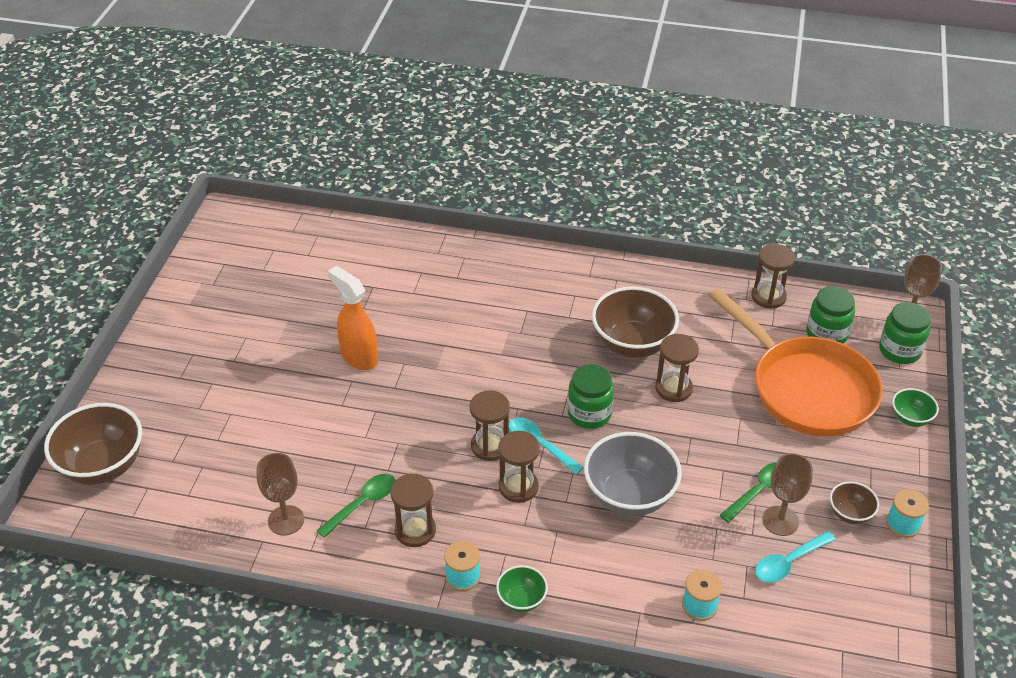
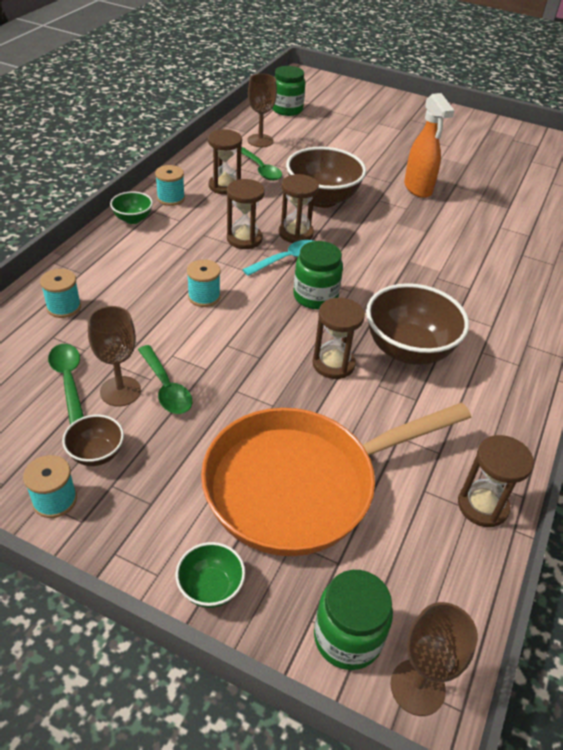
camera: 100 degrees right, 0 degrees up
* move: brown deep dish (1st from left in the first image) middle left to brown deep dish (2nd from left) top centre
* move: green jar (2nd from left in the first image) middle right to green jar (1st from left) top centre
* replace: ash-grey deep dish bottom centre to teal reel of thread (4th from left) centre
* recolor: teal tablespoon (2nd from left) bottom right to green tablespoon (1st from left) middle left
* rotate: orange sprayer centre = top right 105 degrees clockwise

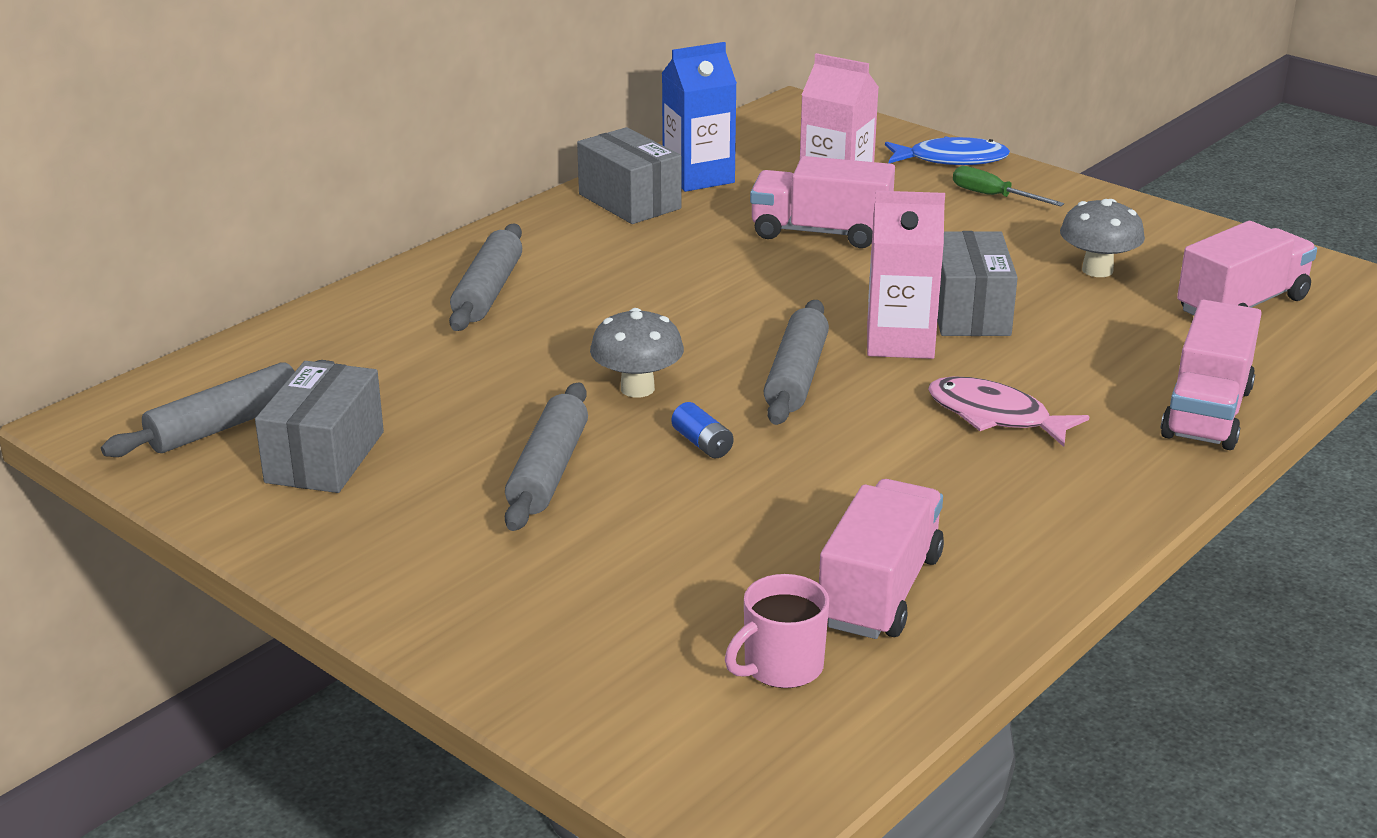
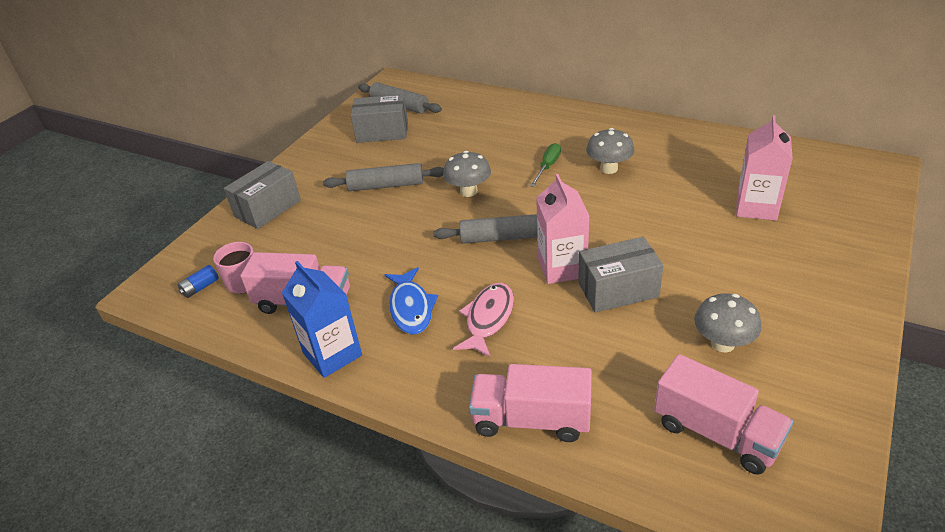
camera: 80 degrees right, 10 degrees up
* delete: ash-grey pastry roller (2nd from left) top centre
* delete: pink truck (1st from left) top centre
* insert: ash-grey mushroom (2nd from left) top centre
* move: ash-grey box (2nd from left in the first image) top centre to ash-grey box (1st from left) middle left
* move: blue carton top centre to centre
* move: blue power cell centre to middle left
* move: blue toy fish top right to centre
* move: green screwdriver top right to top centre

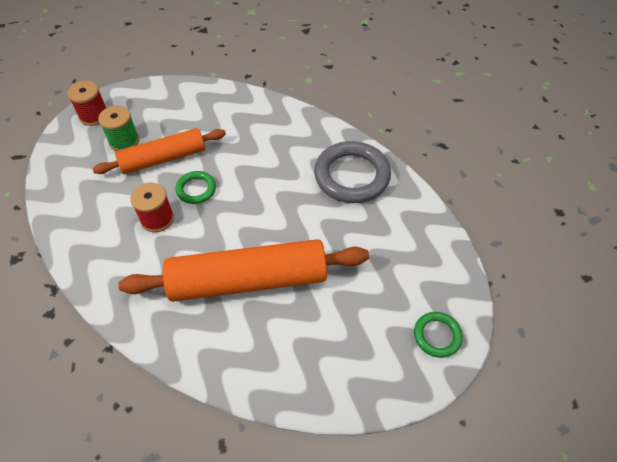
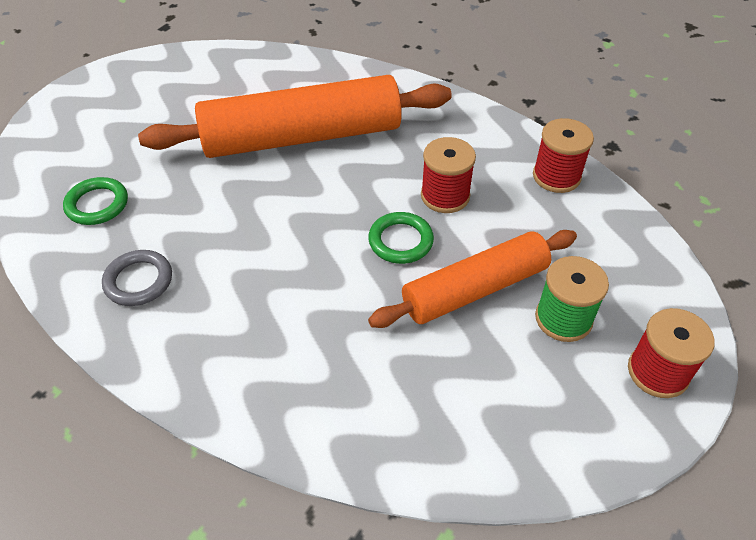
camera: 175 degrees right, 5 degrees down
* insert: scarlet reel of thread (2nd from left) top right
* move: green ring (2nd from left in the first image) bottom right to green ring (1st from left) middle left
* resize: ash-grey ring centre = middle left x0.52

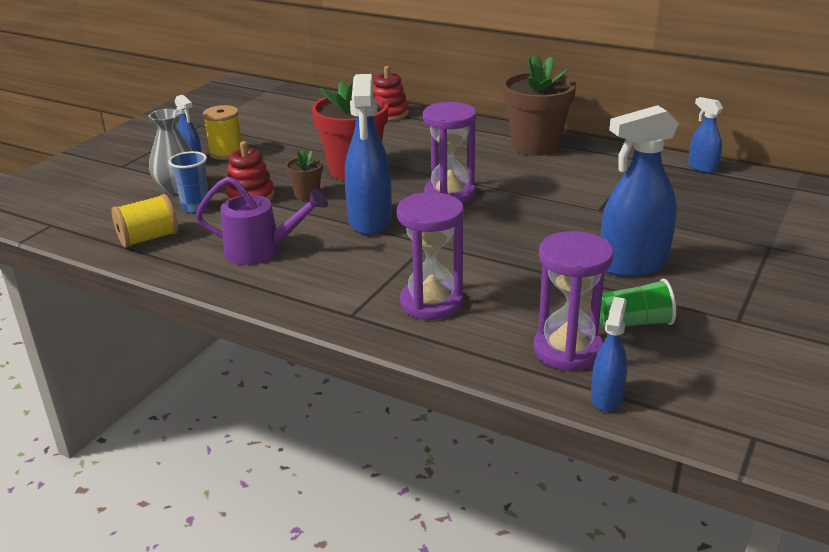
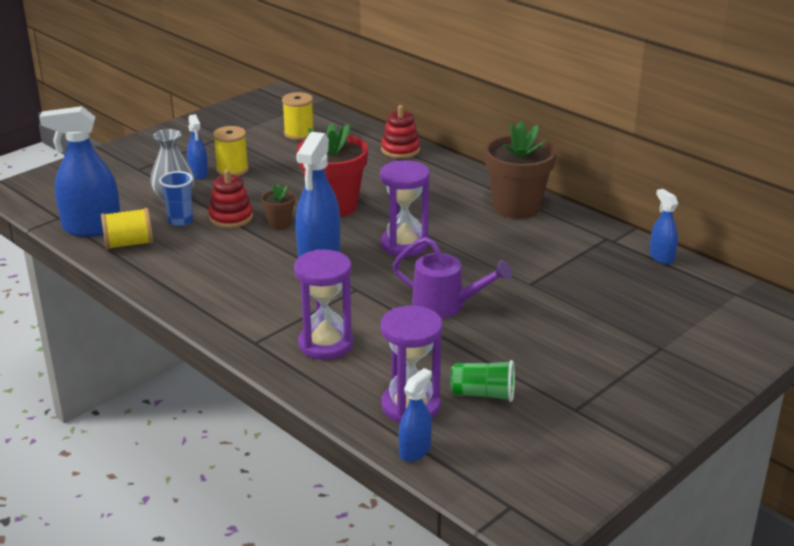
camera: 15 degrees right, 0 degrees up
* insert: bright yellow reel of thread (3rd from left) top centre
* move: royal purple sprinkling can middle left to centre
* move: blue sprayer (4th from left in the first image) middle right to blue sprayer (1st from left) top left

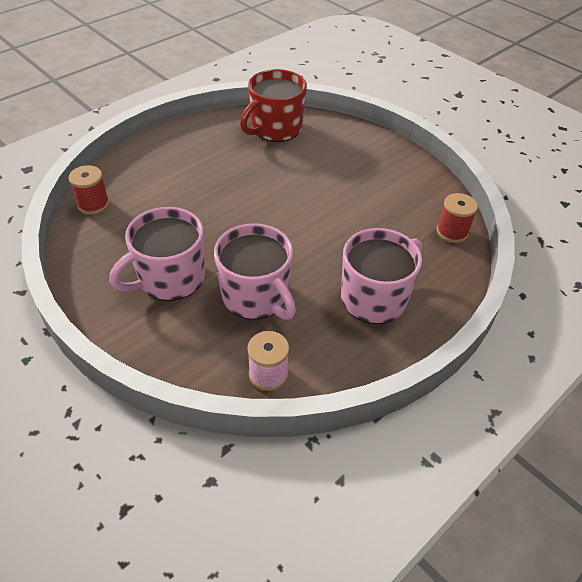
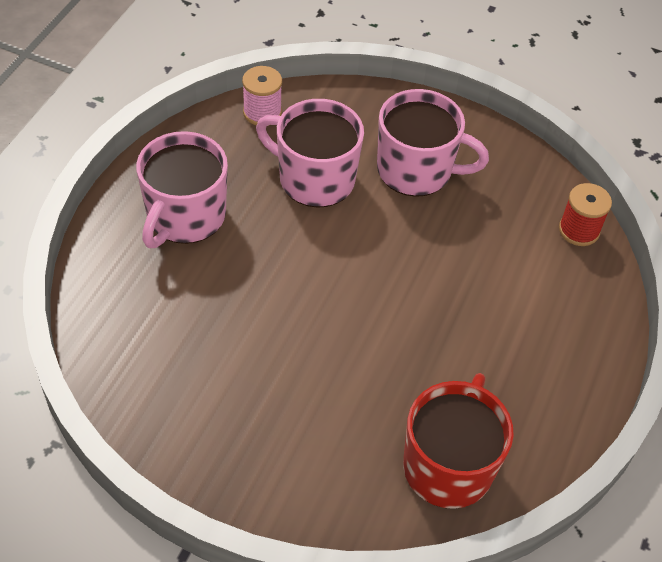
camera: 155 degrees right, 5 degrees up
* delete: scarlet reel of thread (2nd from left) middle right
* rotate: pink tea mug (1st from left in the first image) middle left = top centre 75 degrees clockwise

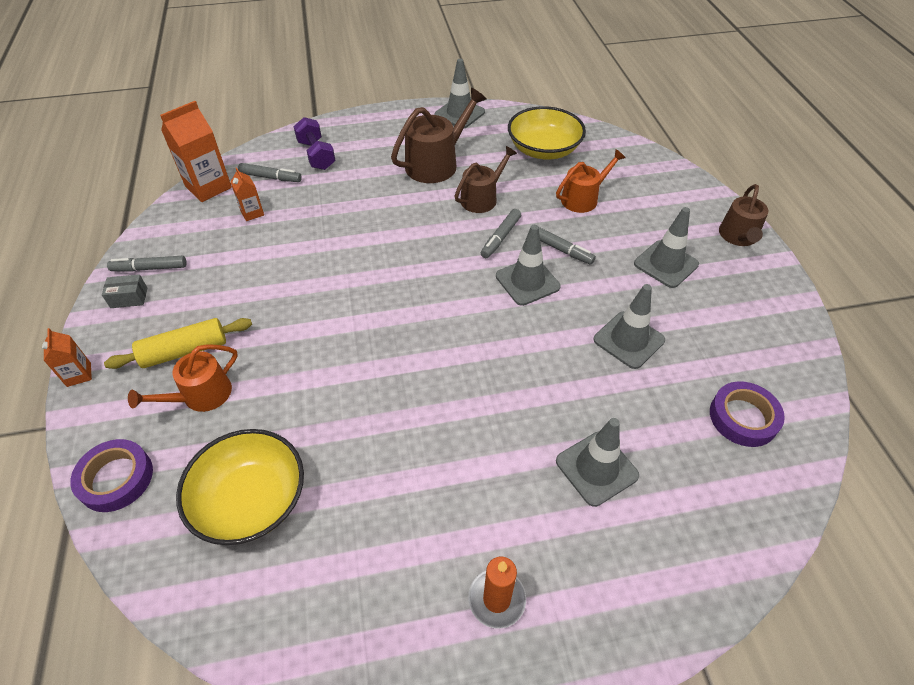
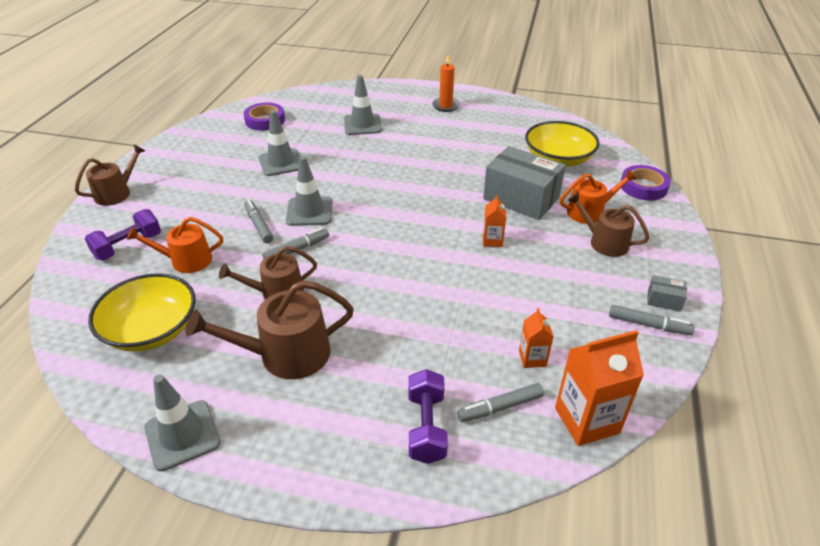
camera: 155 degrees left, 10 degrees down
* delete: ash-grey traffic cone (5th from left) middle right
* insert: royal purple hand weight (1st from left) middle left
* insert: ash-grey box (1st from left) centre
* move: orange carton (1st from left) middle left to centre
* replace: bright yellow pastry roller middle left to brown sprinkling can (4th from left) middle right
* rotate: ash-grey felt pen (2nd from left in the first image) top left = bottom centre 60 degrees counterclockwise

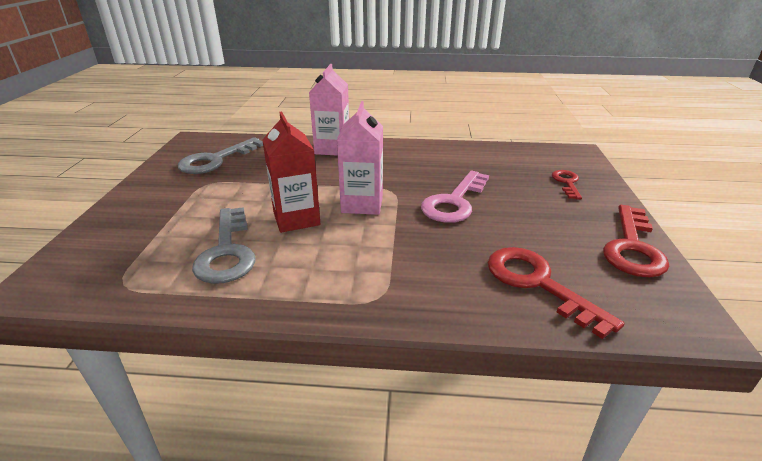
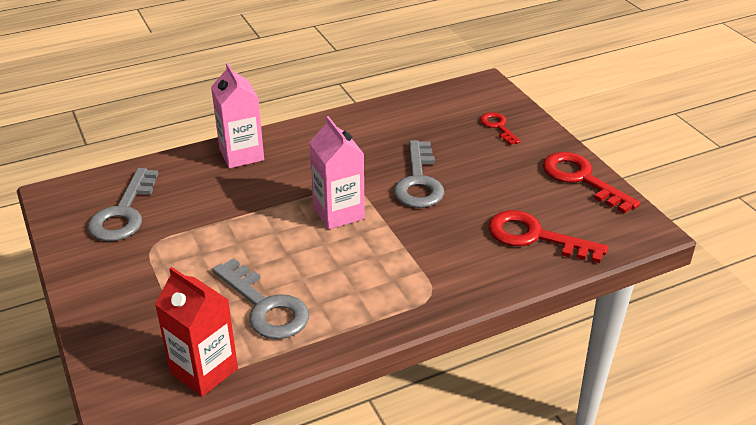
camera: 30 degrees left, 5 degrees up
* move: scarlet carton centre to bottom left
* recolor: pink key centre to ash-grey key (3rd from left) centre
* rotate: scarlet key (3rd from left) middle right = middle right 150 degrees clockwise

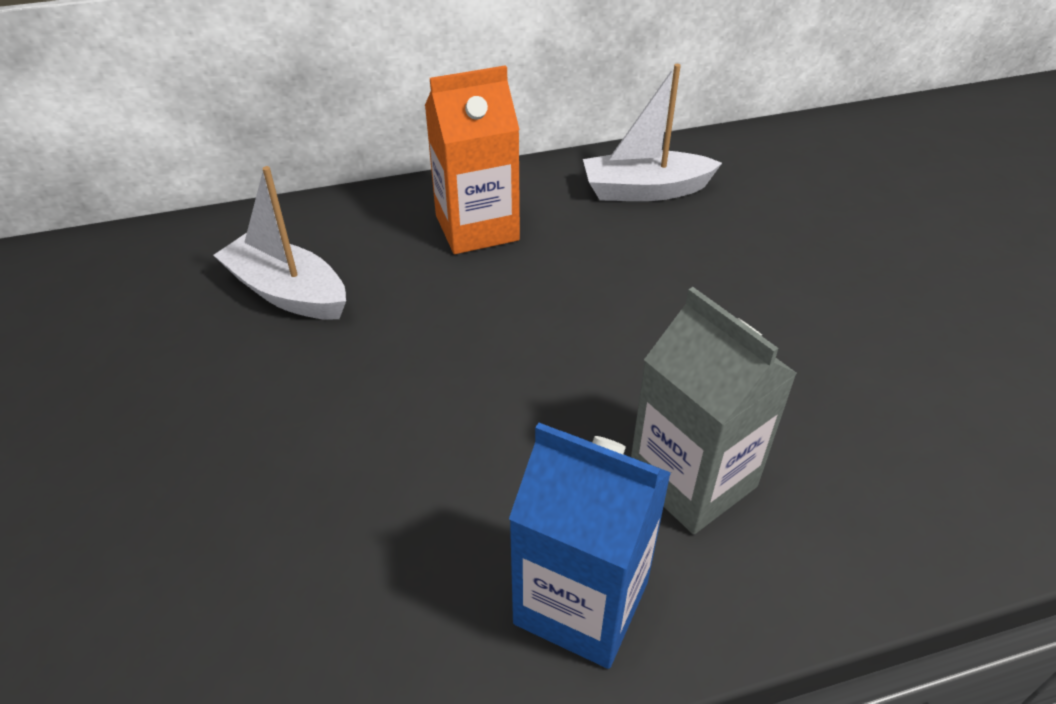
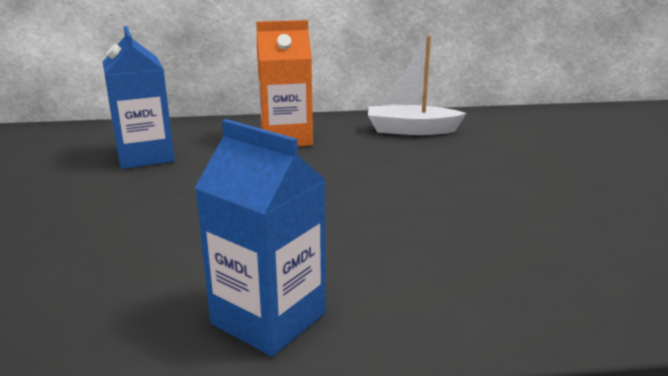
camera: 10 degrees right, 20 degrees down
* delete: ash-grey carton middle right
* replace: white sailboat (1st from left) middle left to blue carton (1st from left) top left

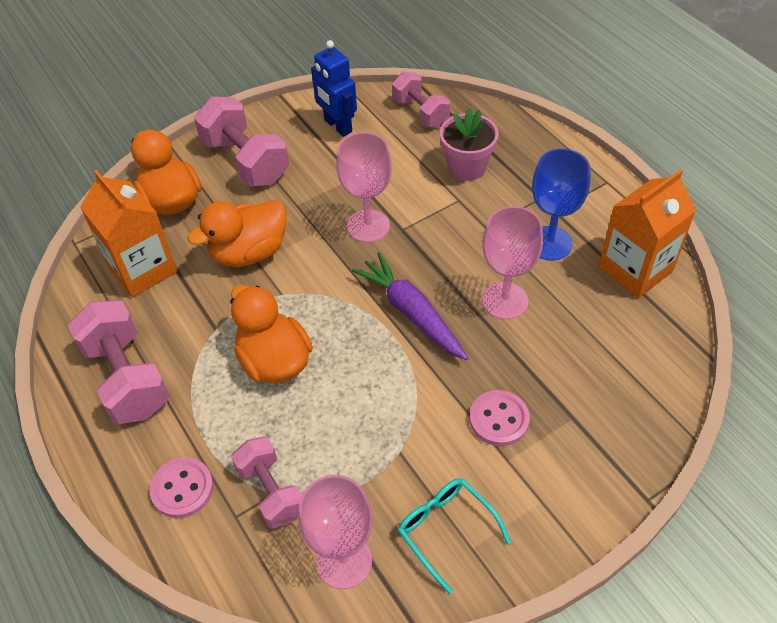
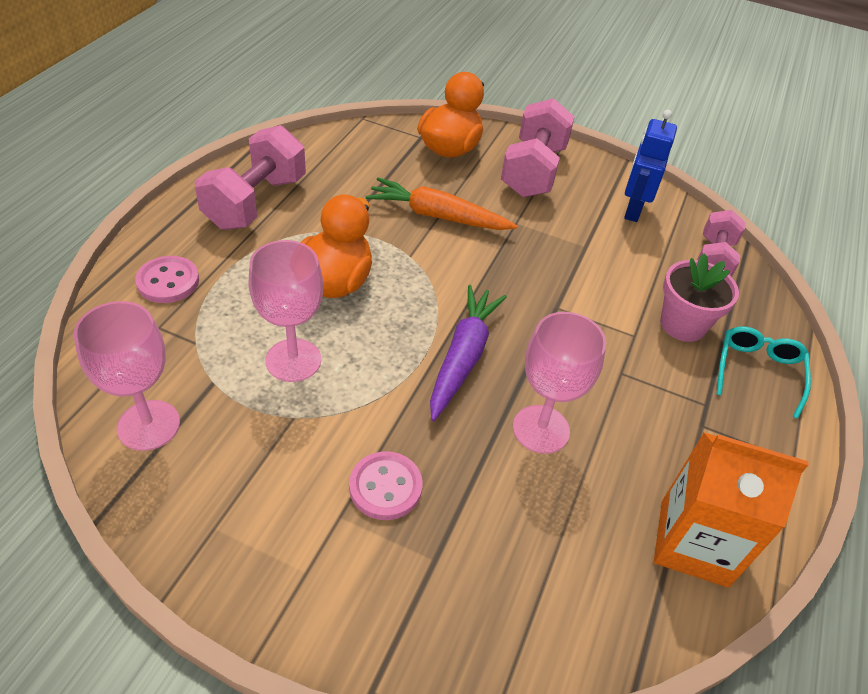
camera: 50 degrees right, 5 degrees down
* delete: orange carton (1st from left) middle left
* delete: pink hand weight (3rd from left) bottom centre
* delete: blue chalice top right
* move: pink chalice (2nd from left) top centre to middle left
* move: teal eyeglasses bottom centre to middle right
* replace: orange toy duck (2nd from left) middle left to orange toy carrot top centre

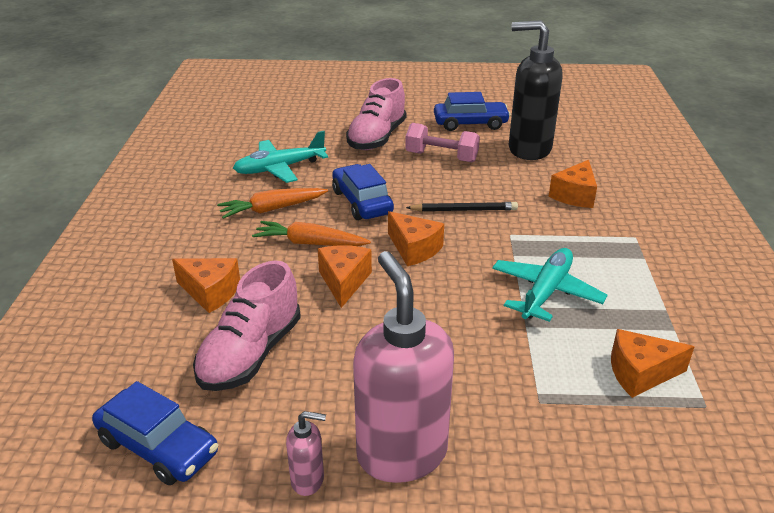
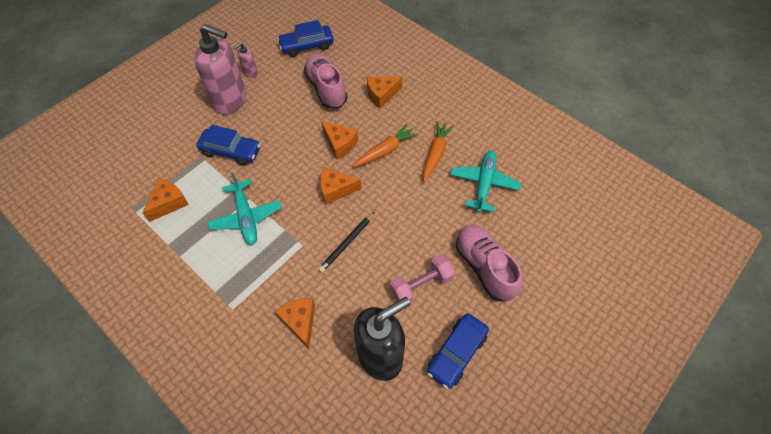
camera: 130 degrees right, 25 degrees up
* move: blue automobile (2nd from left in the first image) centre to blue automobile (1st from left) middle left

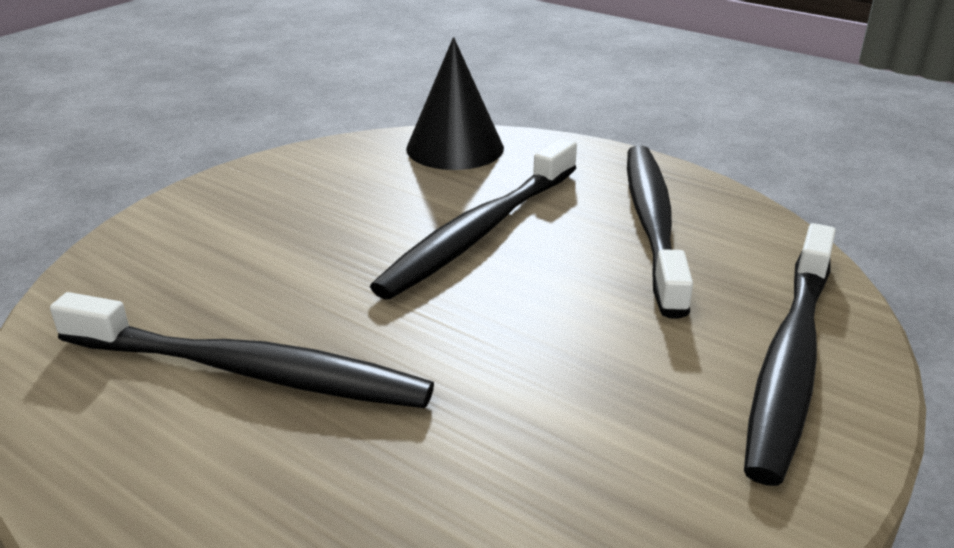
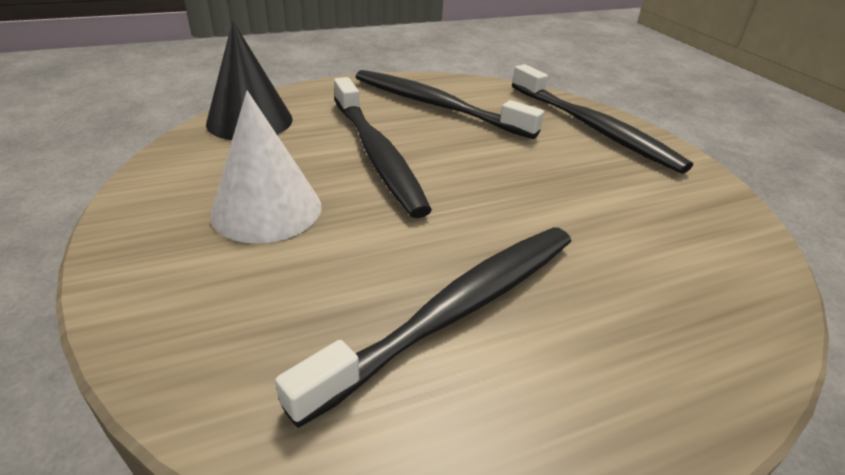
camera: 60 degrees left, 5 degrees up
* insert: white cone shape middle left

